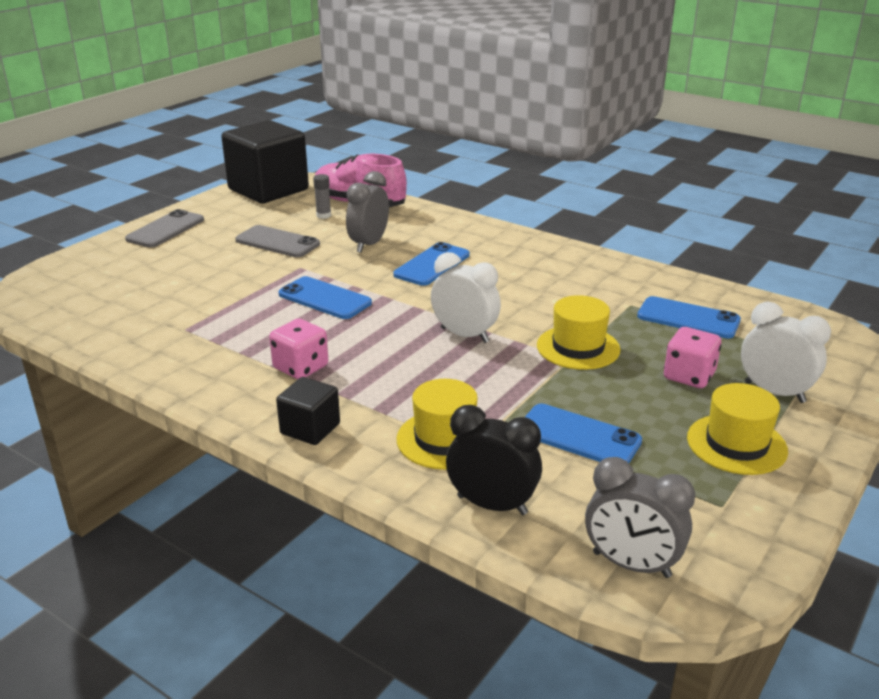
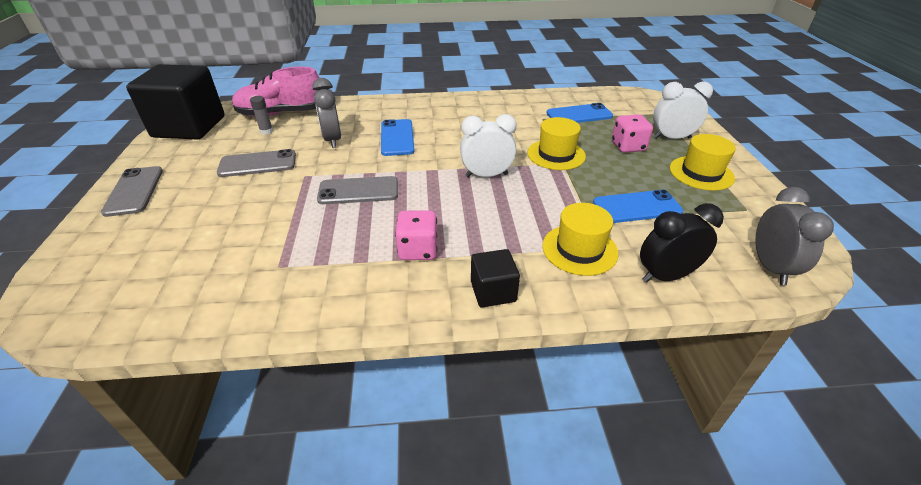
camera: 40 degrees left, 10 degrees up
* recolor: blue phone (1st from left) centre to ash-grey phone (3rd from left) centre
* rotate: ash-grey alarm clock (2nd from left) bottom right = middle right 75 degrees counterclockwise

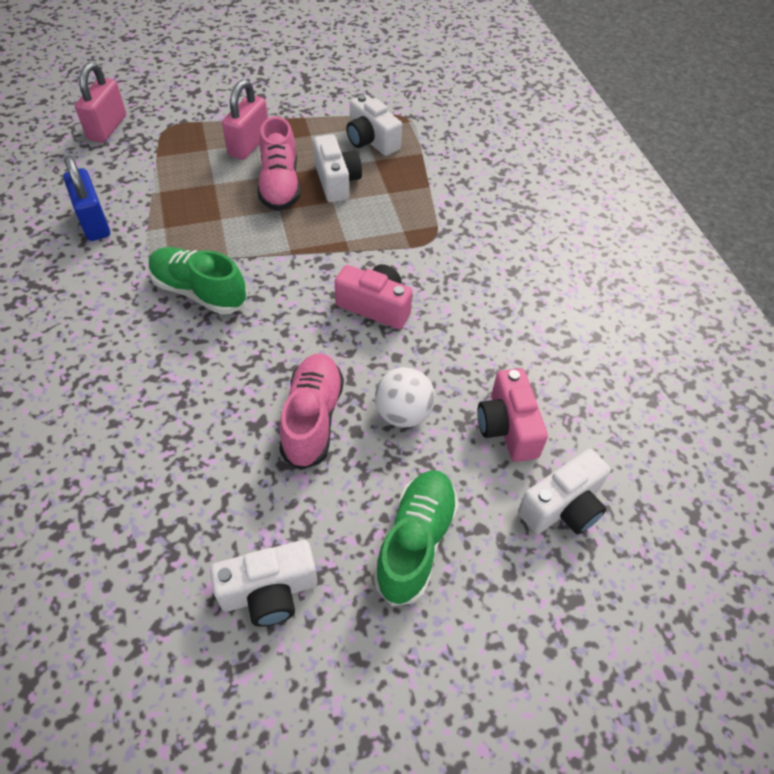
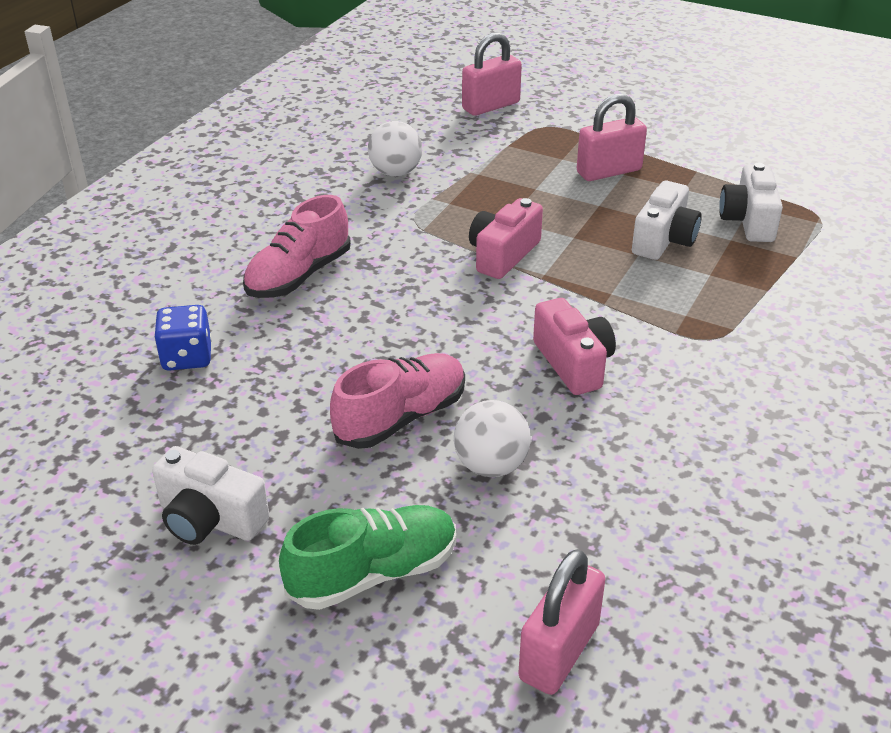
camera: 45 degrees right, 15 degrees down
* delete: green shoe (1st from left) middle left
* insert: blue game die middle left
* move: pink shoe (1st from left) top centre to centre
* move: pink camera (2nd from left in the first image) centre to pink camera (1st from left) top centre
* replace: blue padlock top left to white sphere (1st from left) top centre
* replace: white camera (4th from left) middle right to pink padlock (2nd from left) bottom centre

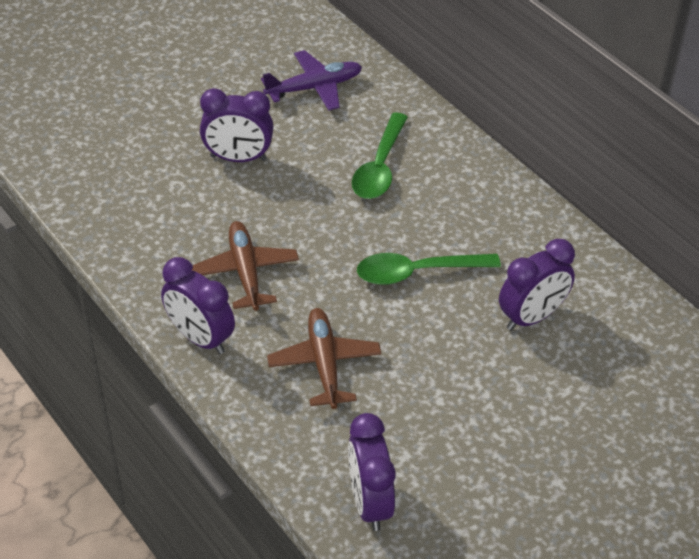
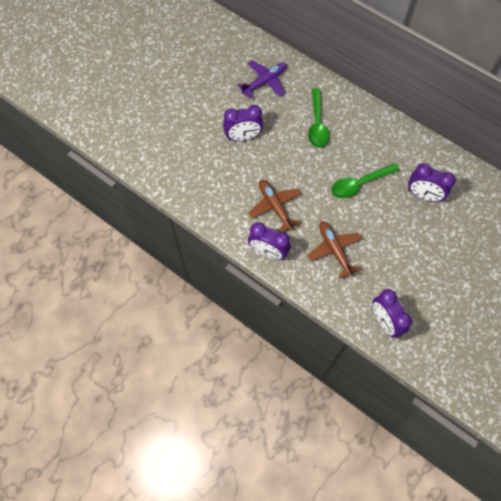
camera: 15 degrees left, 20 degrees up
* rotate: royal purple alarm clock (4th from left) middle right = middle right 75 degrees clockwise

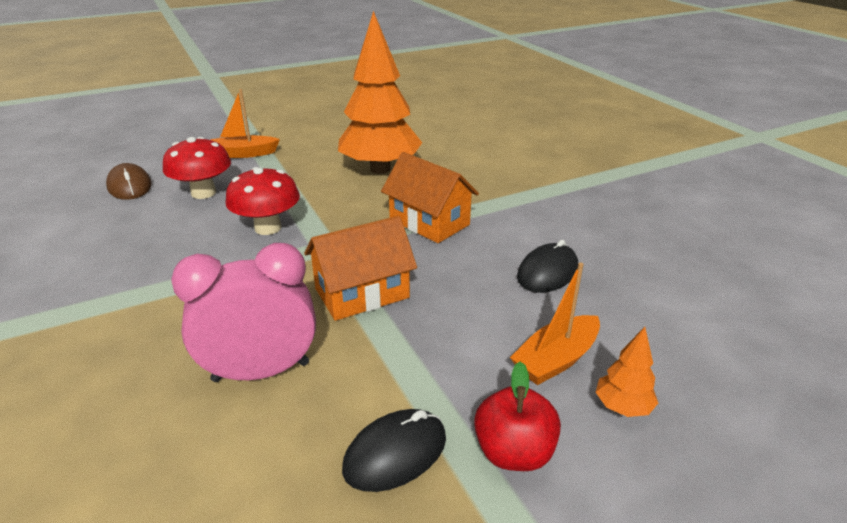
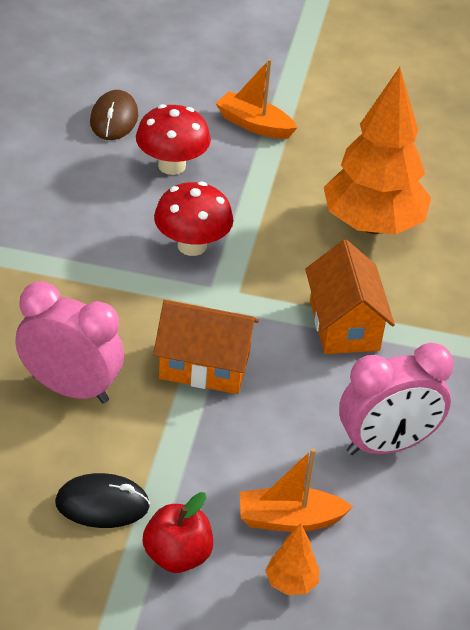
camera: 35 degrees right, 10 degrees up
* replace: black mouse (2nd from left) centre to pink alarm clock (2nd from left) middle right

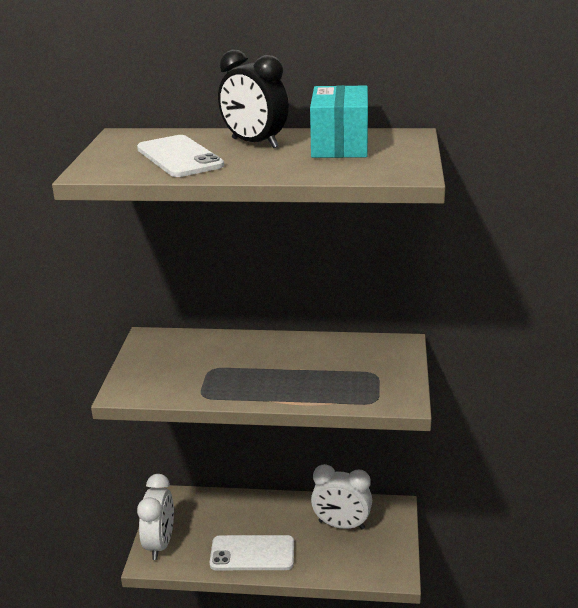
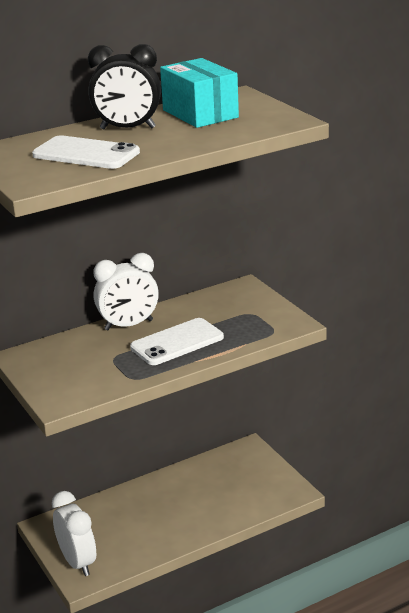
camera: 35 degrees left, 0 degrees up
* move: white phone (2nd from left) bottom centre to centre
* move: white alarm clock (2nd from left) bottom centre to middle left

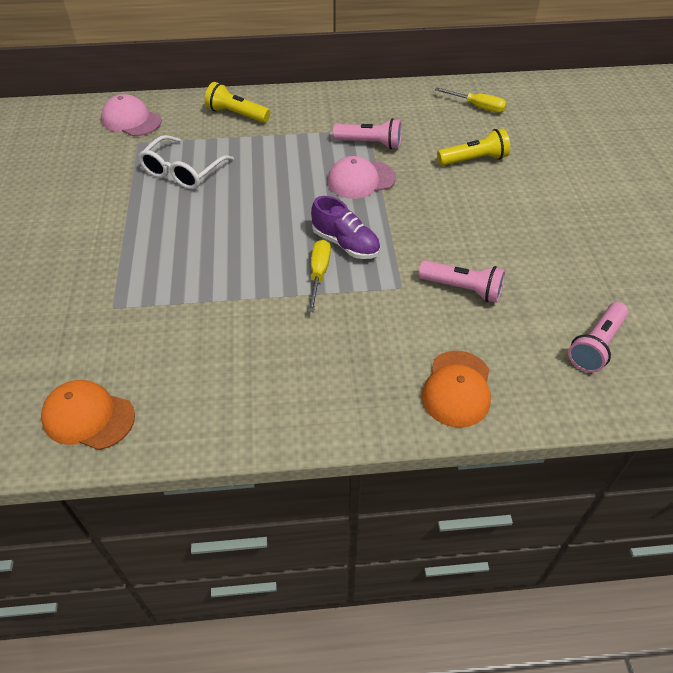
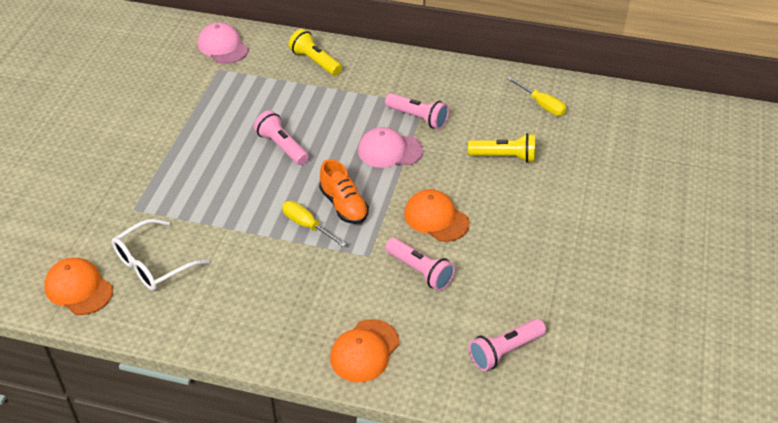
camera: 20 degrees right, 5 degrees down
* insert: pink pocket torch (1st from left) top centre
* insert: orange baseball cap (3rd from left) centre
* move: white eyeglasses top left to middle left
* recolor: royal purple shoe centre to orange shoe centre
* rotate: bright yellow screwdriver (1st from left) centre = centre 75 degrees counterclockwise

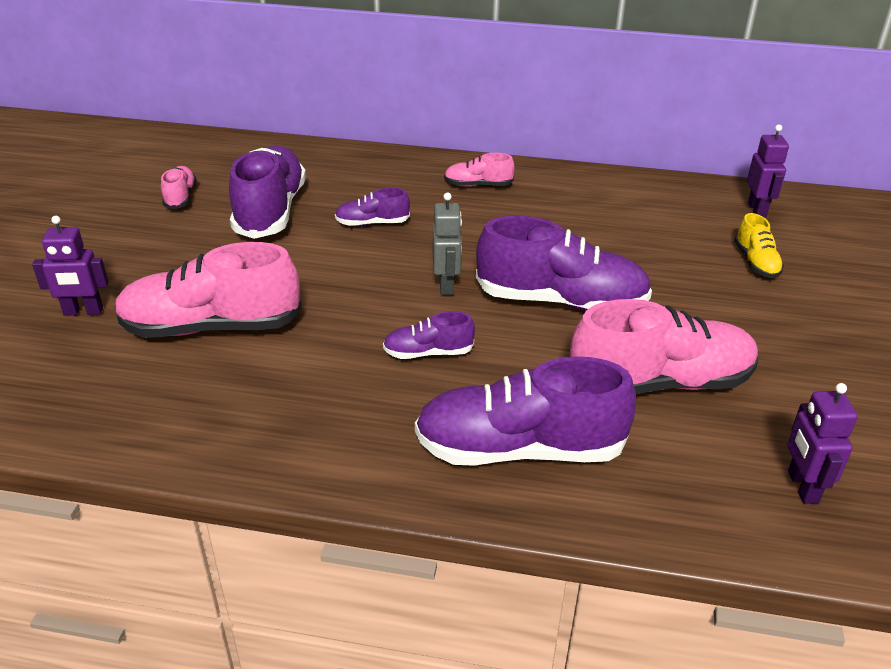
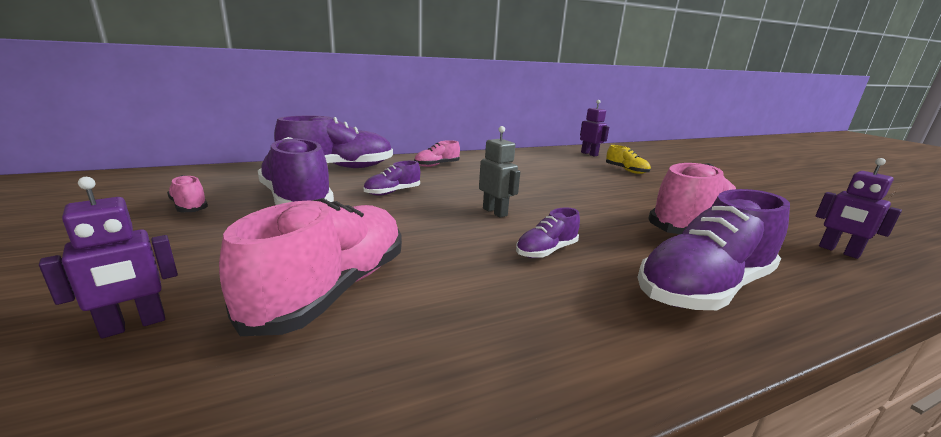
camera: 35 degrees left, 15 degrees down
* move: royal purple shoe (5th from left in the first image) centre to royal purple shoe (2nd from left) top centre
* rotate: pink shoe (2nd from left) middle left = middle left 150 degrees clockwise

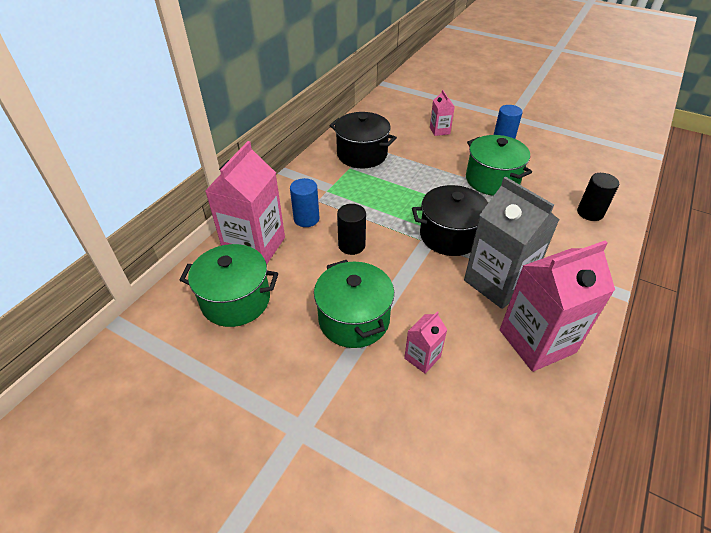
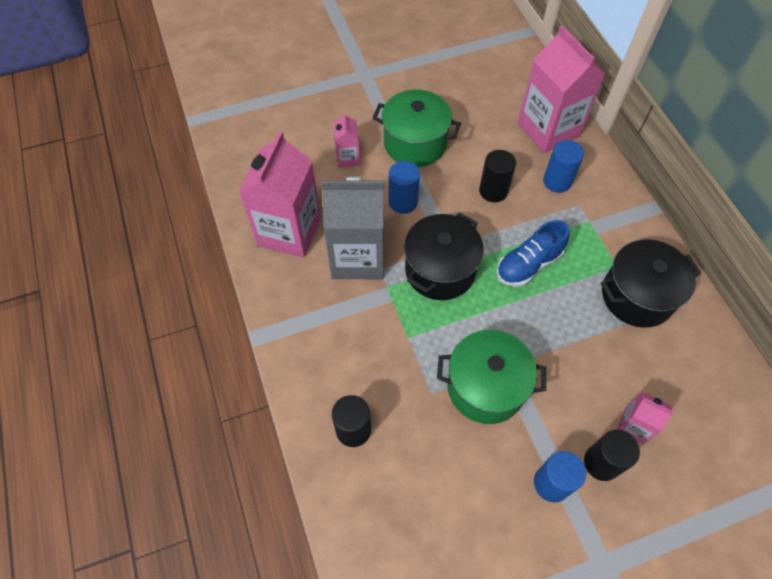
camera: 130 degrees right, 15 degrees up
* delete: green pot (1st from left) middle left
* insert: blue solid cylinder (1st from left) top centre
* insert: blue shoe middle right
* insert: black solid cylinder (3rd from left) bottom right

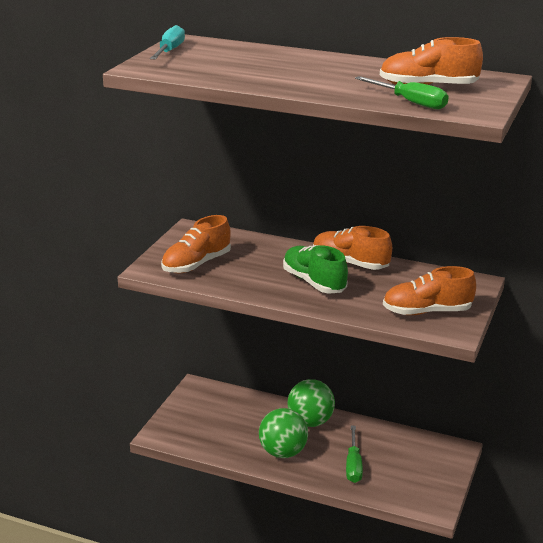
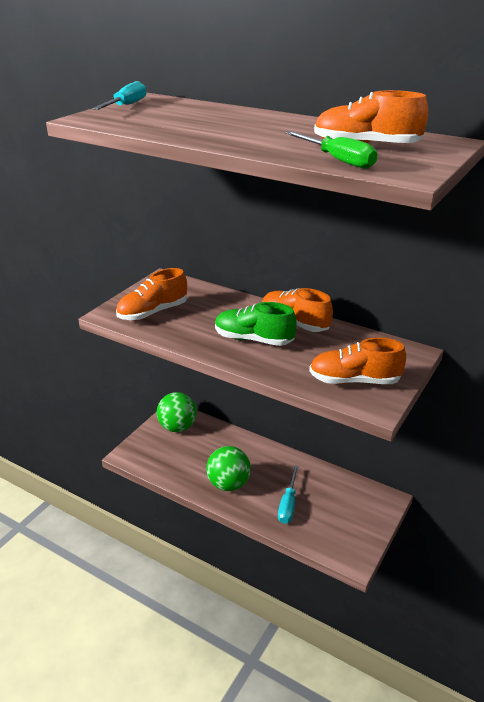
camera: 10 degrees right, 5 degrees up
* move: green sphere (2nd from left in the first image) bottom centre to green sphere (1st from left) centre
* recolor: green screwdriver (1st from left) bottom centre to teal screwdriver (2nd from left) bottom centre
* rotate: green shoe centre = centre 45 degrees counterclockwise

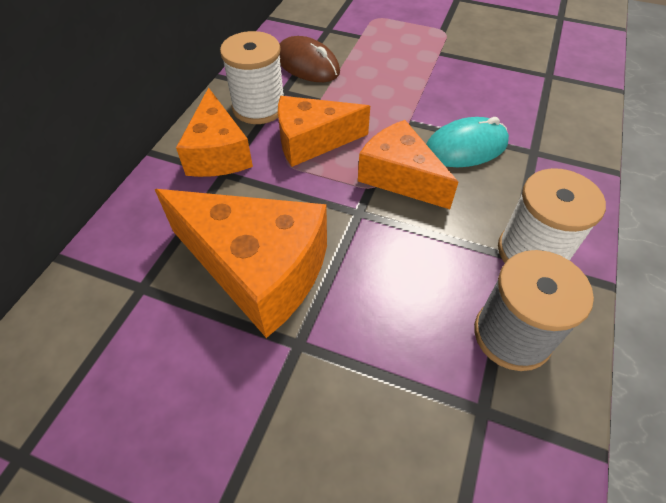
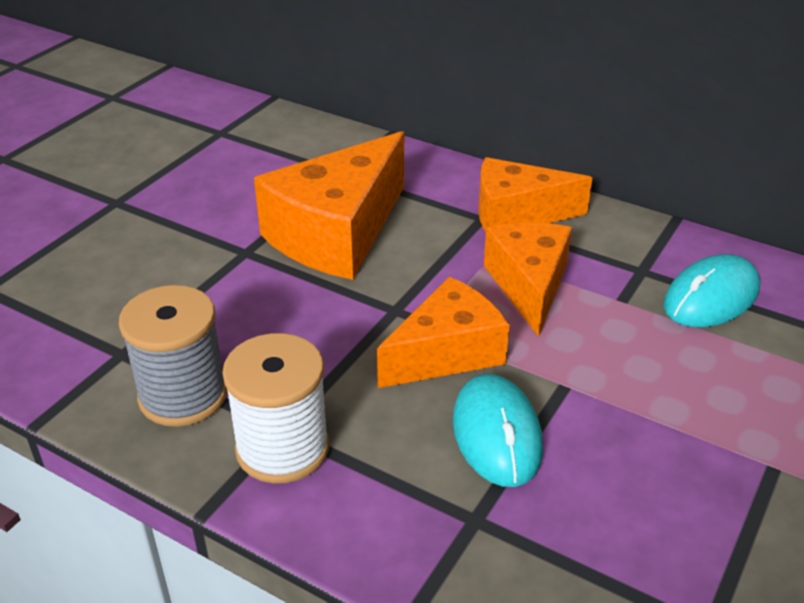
camera: 100 degrees right, 15 degrees down
* delete: white reel of thread (1st from left) top centre
* recolor: brown mouse top centre to teal mouse (2nd from left) middle right

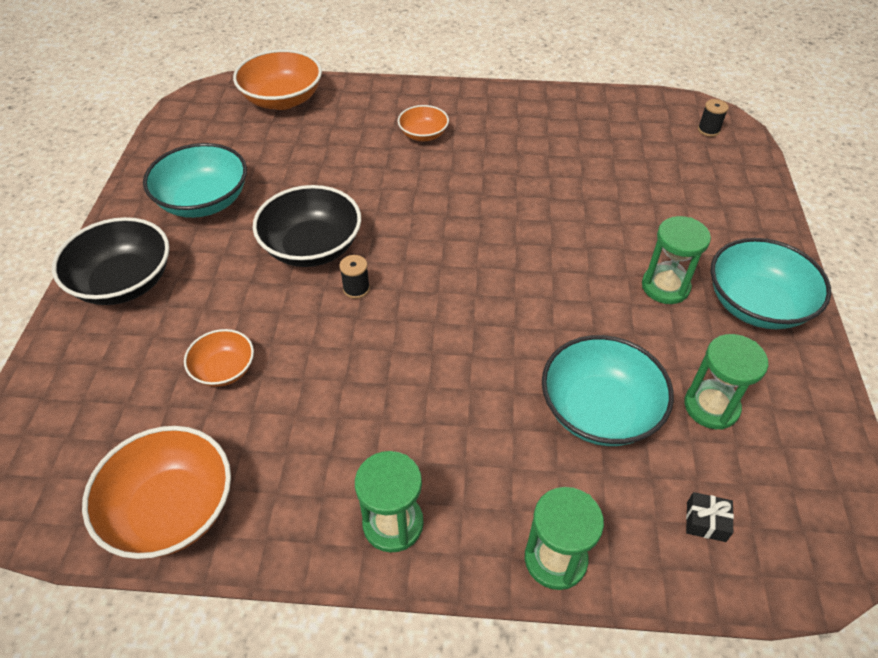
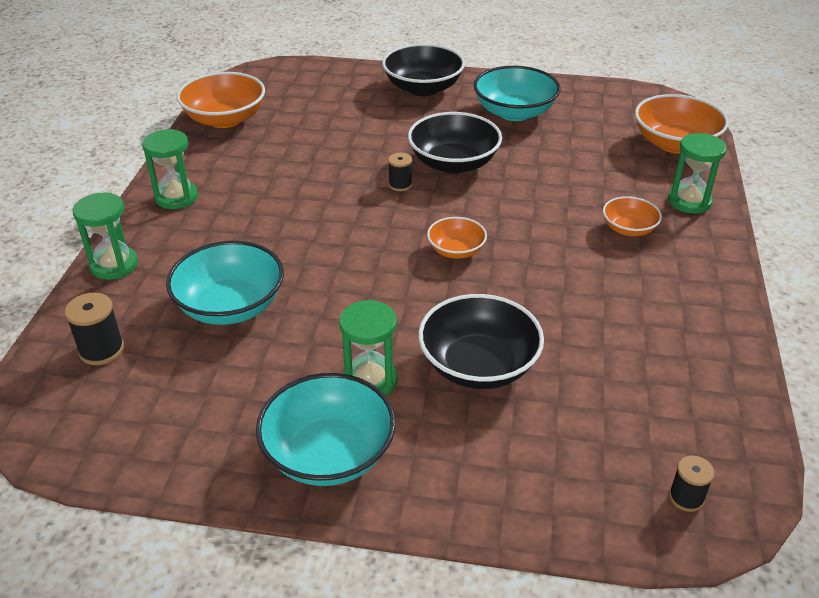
camera: 95 degrees right, 10 degrees down
* insert: black deep dish (3rd from left) centre
* move: orange deep dish (2nd from left) middle left to centre
* move: green hourglass (4th from left) middle right to top right
* replace: black present bottom right to black reel of thread (1st from left) middle left

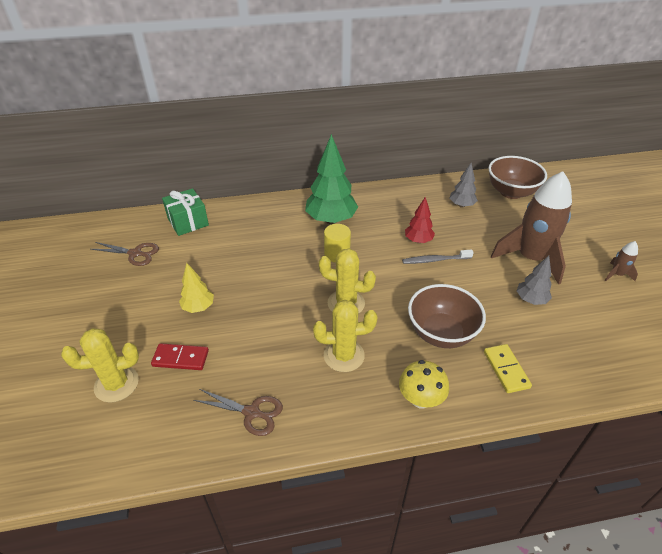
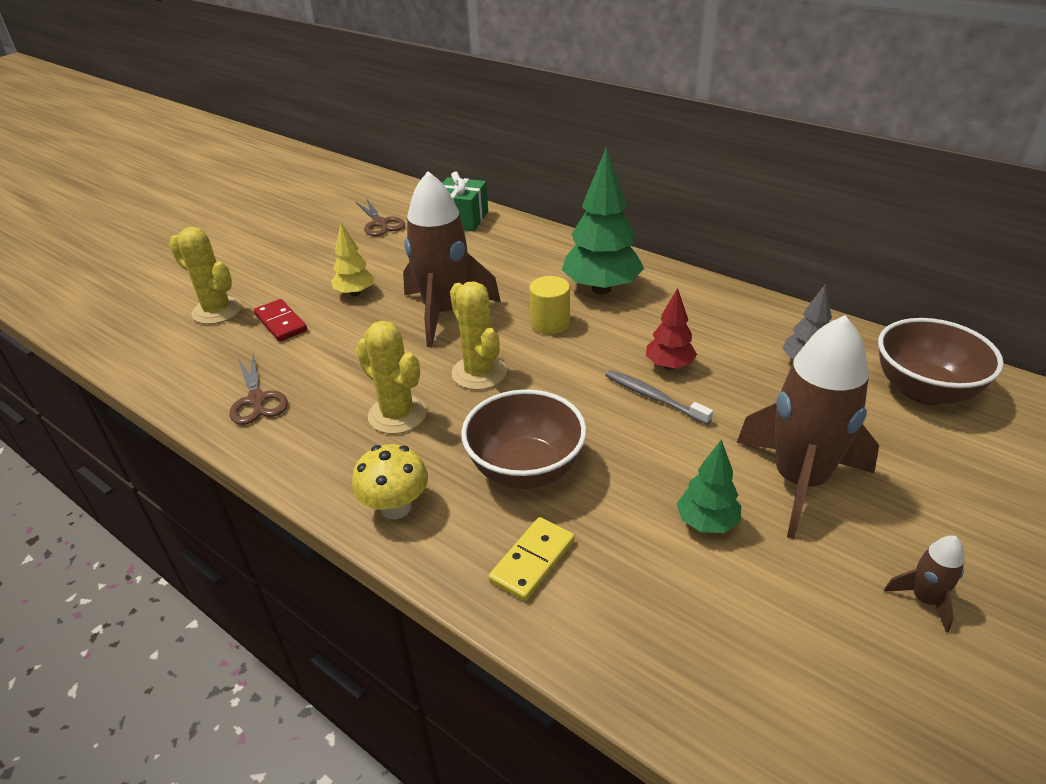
camera: 50 degrees right, 5 degrees down
* insert: brown rocket (1st from left) top centre
* recolor: ash-grey fir tree (2nd from left) middle right to green fir tree (2nd from left) middle right

